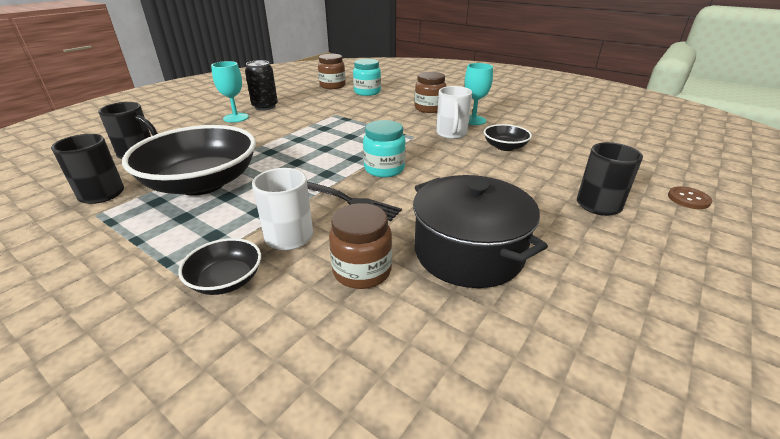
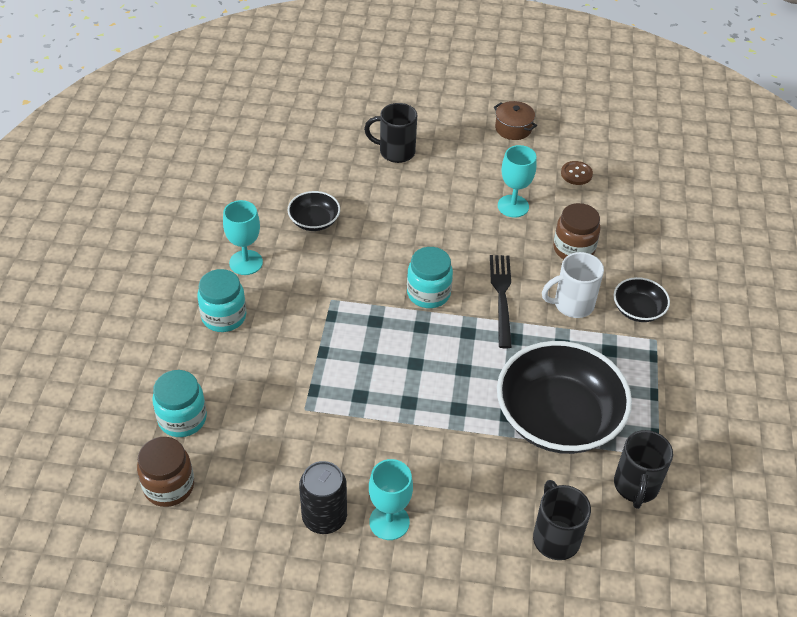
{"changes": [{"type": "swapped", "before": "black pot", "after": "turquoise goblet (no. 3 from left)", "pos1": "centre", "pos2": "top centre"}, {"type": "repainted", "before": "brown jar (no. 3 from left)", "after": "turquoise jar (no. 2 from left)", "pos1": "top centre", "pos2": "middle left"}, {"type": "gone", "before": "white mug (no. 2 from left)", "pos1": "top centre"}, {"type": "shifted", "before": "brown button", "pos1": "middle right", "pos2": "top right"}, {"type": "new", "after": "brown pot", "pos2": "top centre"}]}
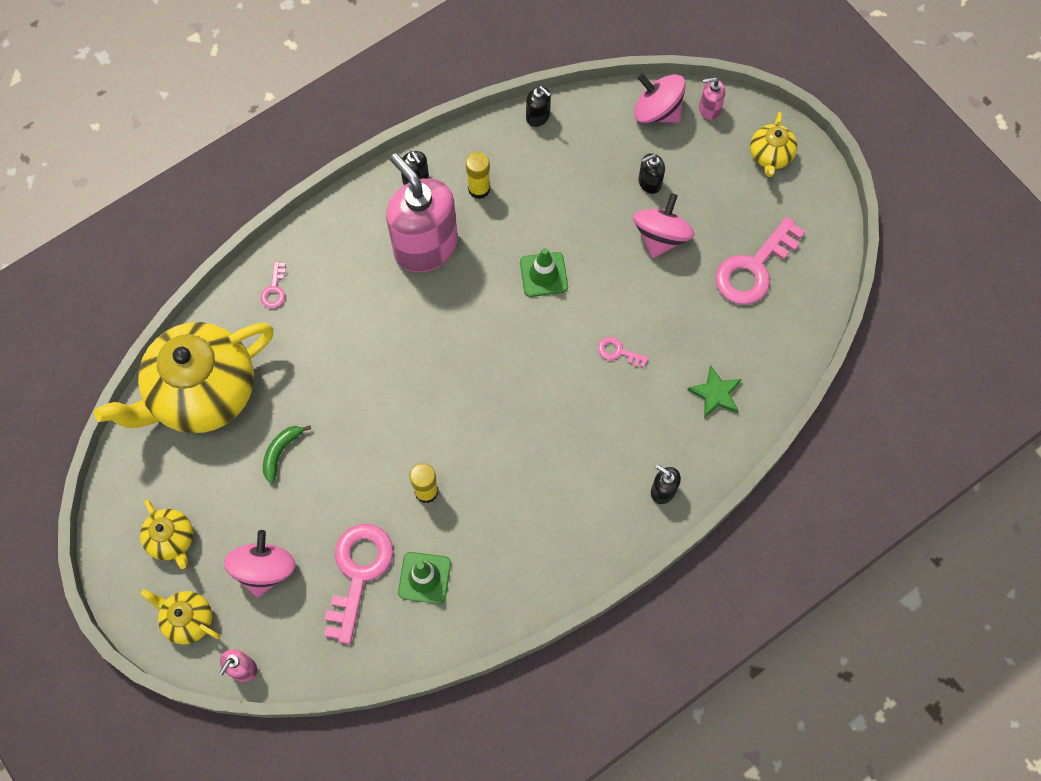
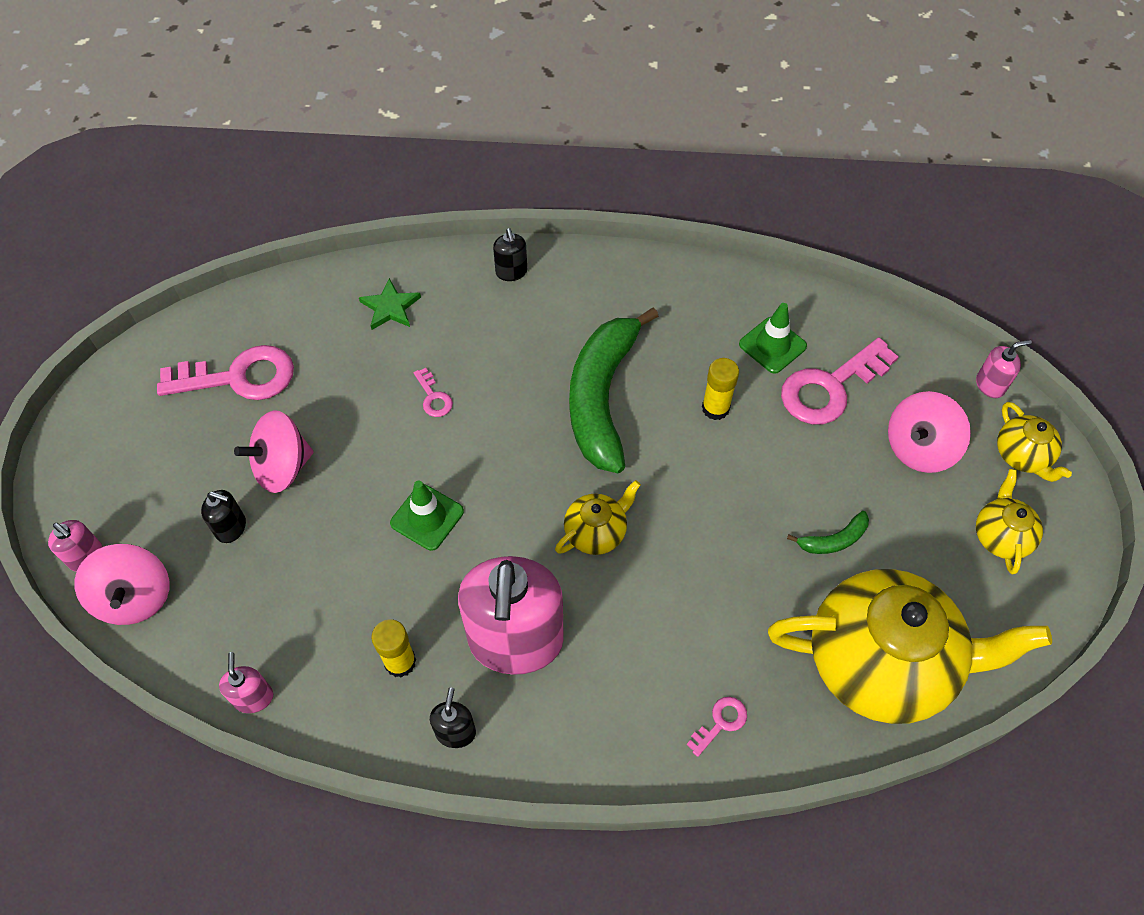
{"changes": [{"type": "repainted", "before": "black soap dispenser (no. 2 from left)", "after": "pink soap dispenser (no. 2 from left)", "pos1": "top centre", "pos2": "bottom left"}, {"type": "shifted", "before": "yellow teapot (no. 4 from left in the first image)", "after": "yellow teapot (no. 1 from left)", "pos1": "top right", "pos2": "centre"}, {"type": "new", "after": "green banana (no. 1 from left)", "pos2": "centre"}]}
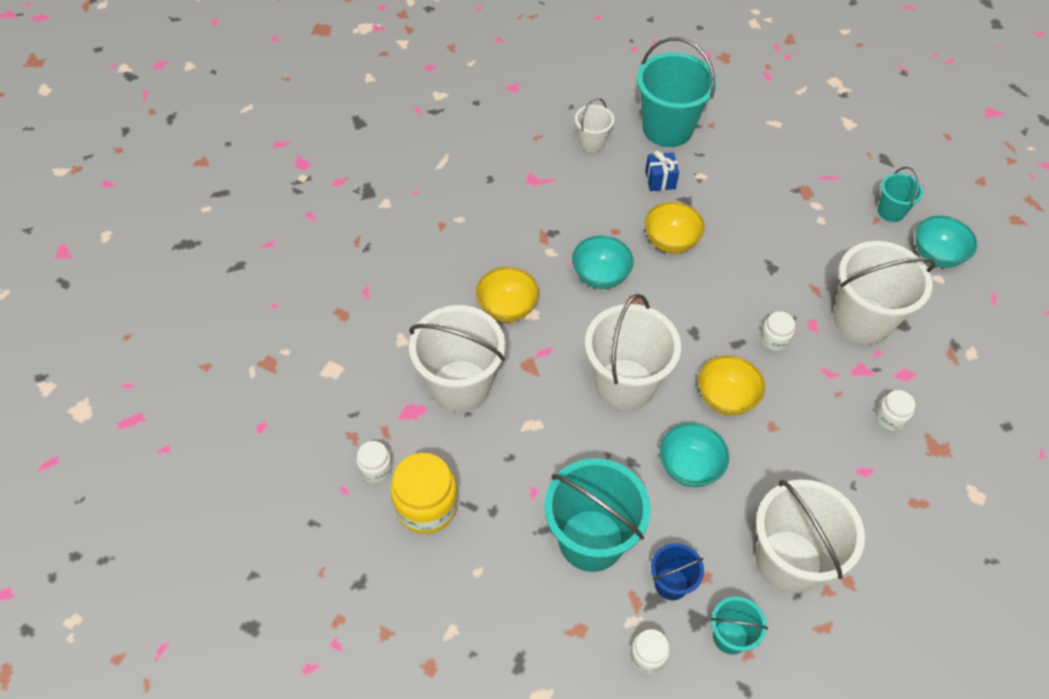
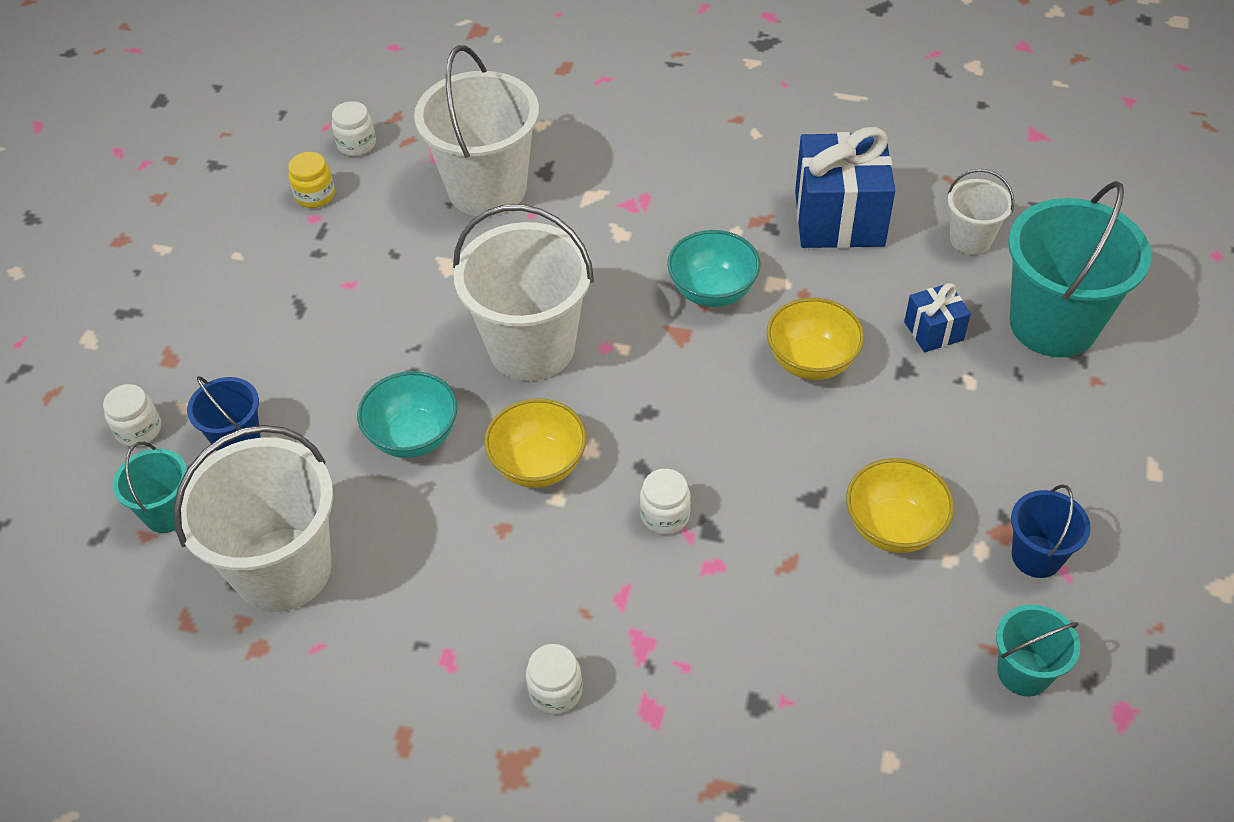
{"changes": [{"type": "scaled", "before": "yellow jar", "pos1": "bottom centre", "pos2": "top left", "scale": 0.54}, {"type": "shifted", "before": "yellow bowl (no. 1 from left in the first image)", "after": "yellow bowl (no. 3 from left)", "pos1": "centre", "pos2": "middle right"}, {"type": "gone", "before": "turquoise bucket (no. 1 from left)", "pos1": "bottom centre"}, {"type": "gone", "before": "white bucket (no. 5 from left)", "pos1": "middle right"}, {"type": "gone", "before": "turquoise bowl (no. 3 from left)", "pos1": "middle right"}, {"type": "new", "after": "blue gift (no. 1 from left)", "pos2": "top right"}, {"type": "new", "after": "blue bucket (no. 2 from left)", "pos2": "middle right"}]}
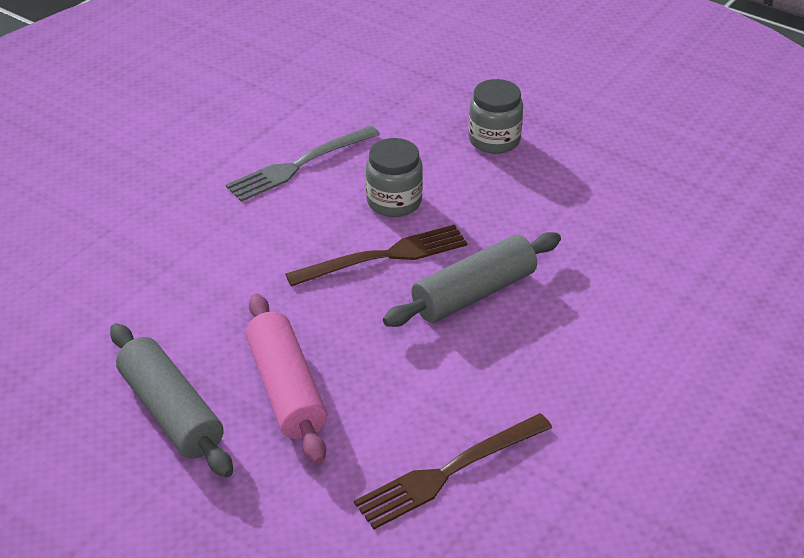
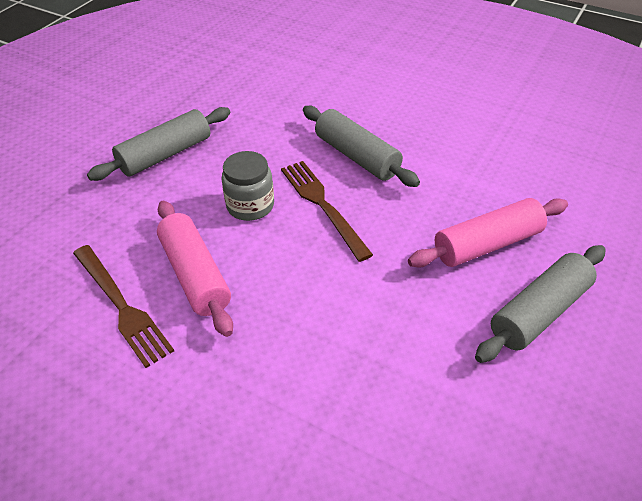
{"changes": [{"type": "swapped", "before": "grey fork", "after": "pink rolling pin (no. 1 from left)", "pos1": "top centre", "pos2": "middle left"}, {"type": "shifted", "before": "brown fork (no. 2 from left in the first image)", "after": "brown fork (no. 1 from left)", "pos1": "bottom centre", "pos2": "middle left"}, {"type": "swapped", "before": "grey jar (no. 2 from left)", "after": "grey rolling pin (no. 1 from left)", "pos1": "top centre", "pos2": "top left"}]}
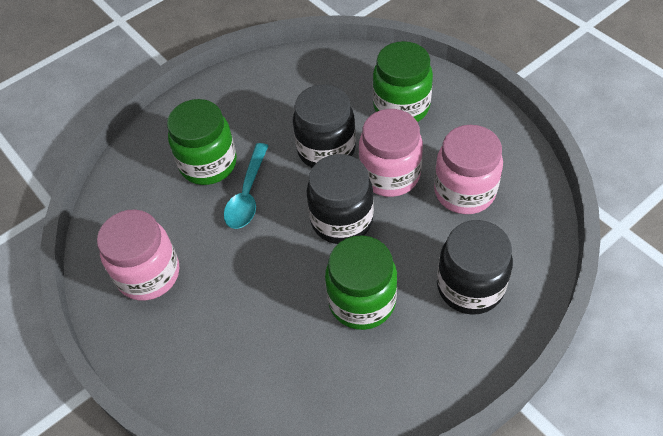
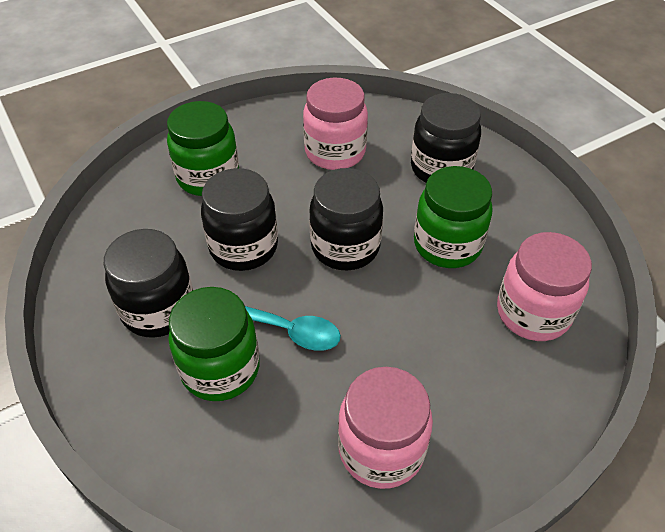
{"changes": [{"type": "shifted", "before": "pink jar (no. 2 from left in the first image)", "after": "pink jar (no. 3 from left)", "pos1": "centre", "pos2": "middle right"}, {"type": "new", "after": "black jar (no. 1 from left)", "pos2": "middle left"}]}
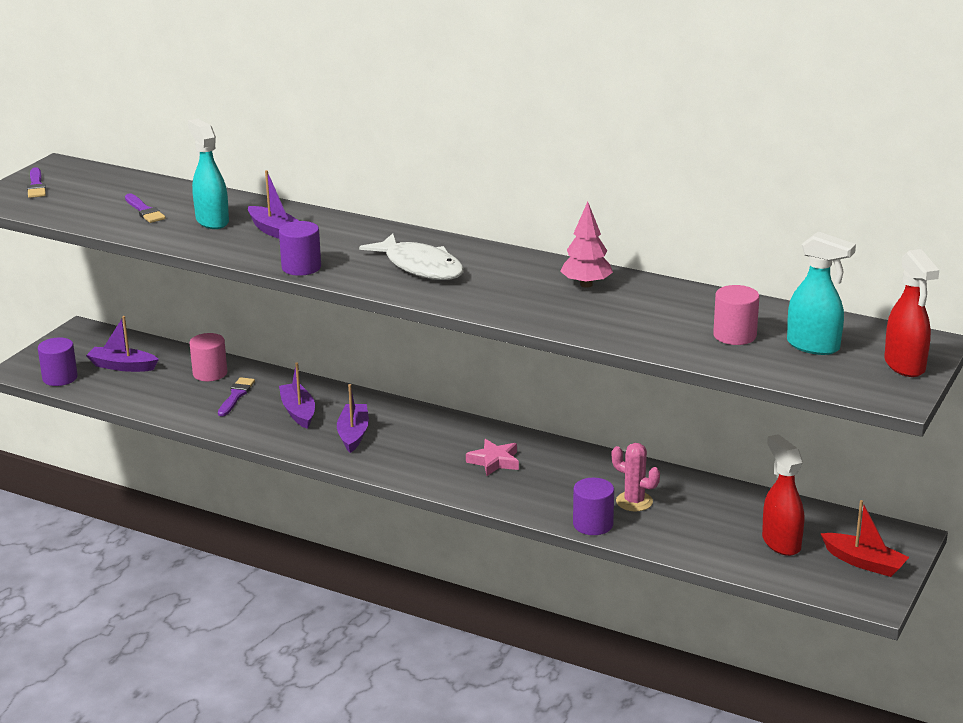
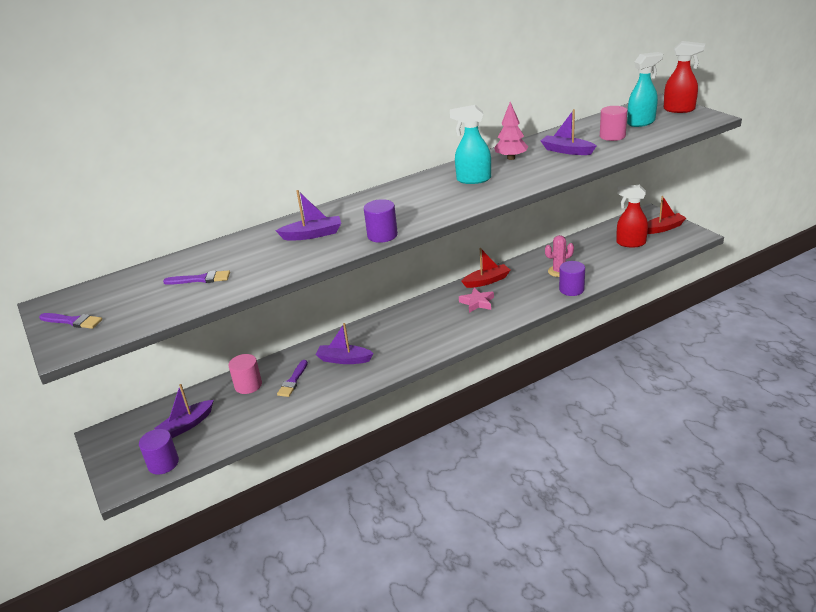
{"changes": [{"type": "shifted", "before": "turquoise spray bottle (no. 1 from left)", "pos1": "top left", "pos2": "top centre"}, {"type": "rotated", "before": "purple brush (no. 3 from left)", "pos1": "middle left", "pos2": "centre", "turn": -120}, {"type": "shifted", "before": "purple boat (no. 4 from left)", "pos1": "centre", "pos2": "top right"}, {"type": "gone", "before": "white fish", "pos1": "centre"}, {"type": "new", "after": "red boat (no. 1 from left)", "pos2": "centre"}]}
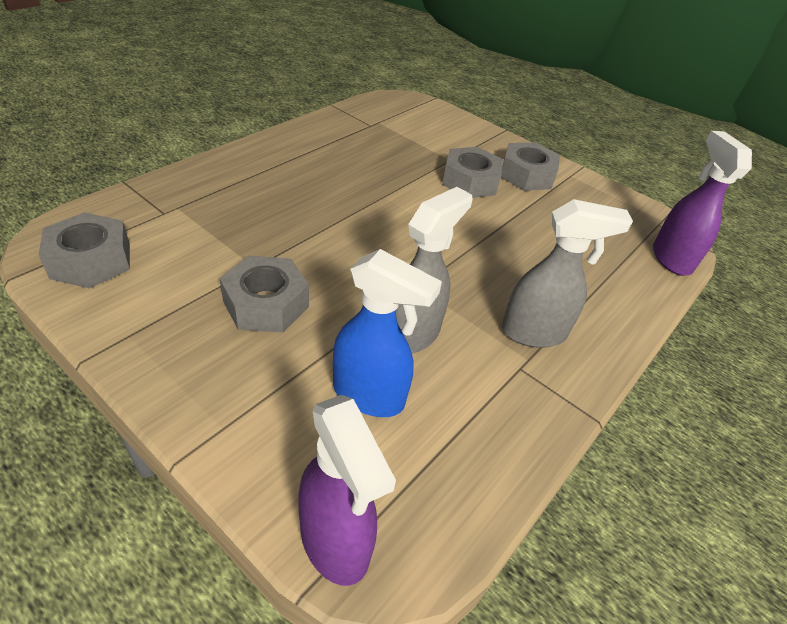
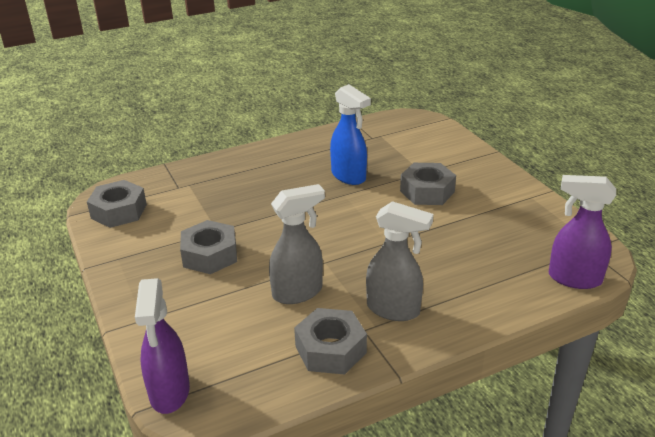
{"changes": [{"type": "shifted", "before": "blue spray bottle", "pos1": "centre", "pos2": "top centre"}, {"type": "shifted", "before": "grey nut (no. 4 from left in the first image)", "after": "grey nut (no. 3 from left)", "pos1": "top right", "pos2": "bottom centre"}, {"type": "rotated", "before": "purple spray bottle (no. 2 from left)", "pos1": "top right", "pos2": "middle right", "turn": -90}]}
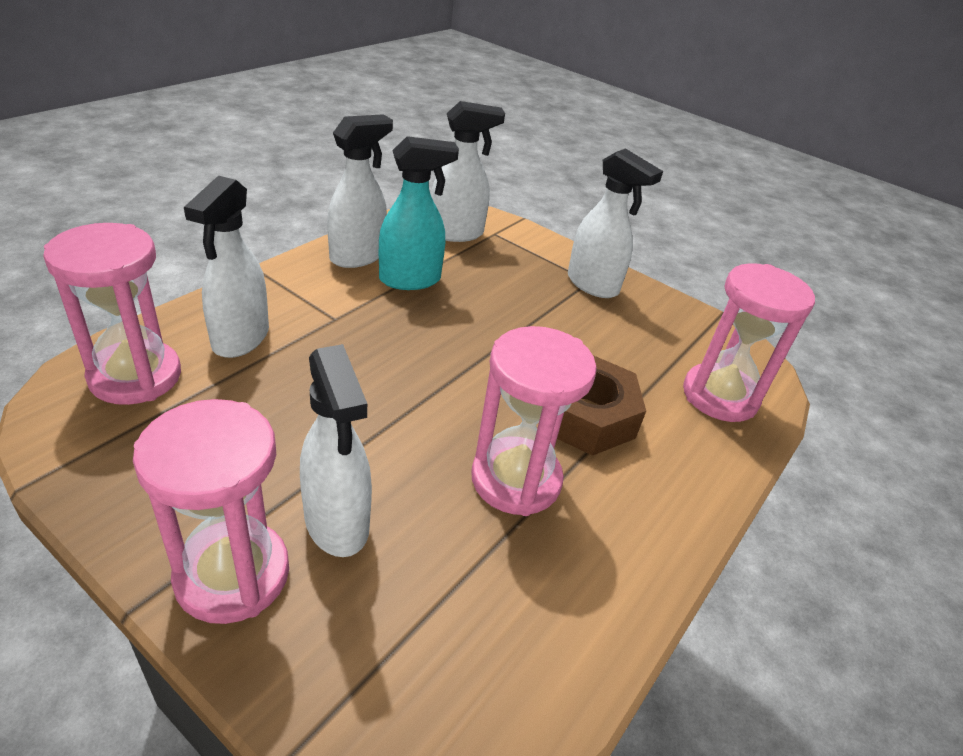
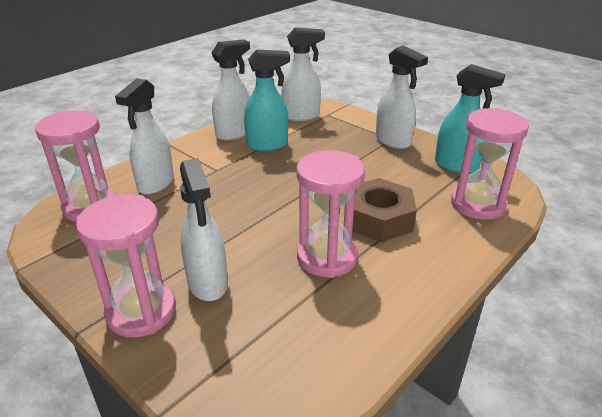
{"changes": [{"type": "new", "after": "turquoise spray bottle (no. 2 from left)", "pos2": "top right"}]}
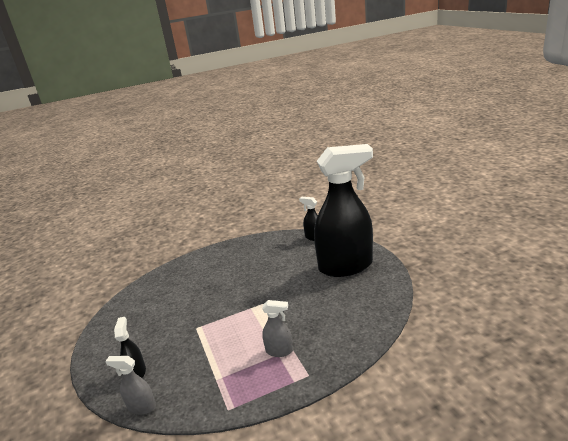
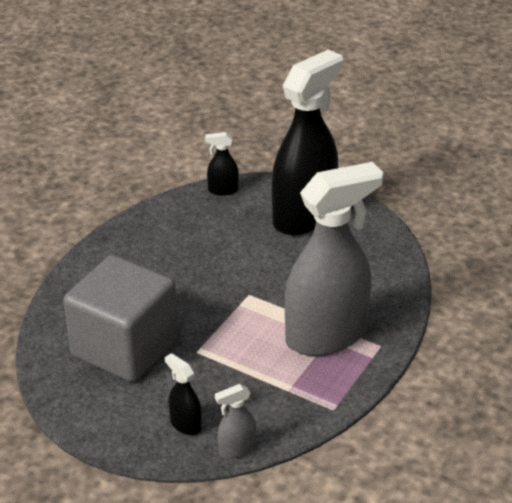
{"changes": [{"type": "scaled", "before": "grey spray bottle (no. 2 from left)", "pos1": "bottom centre", "pos2": "centre", "scale": 2.5}, {"type": "new", "after": "grey cube", "pos2": "middle left"}]}
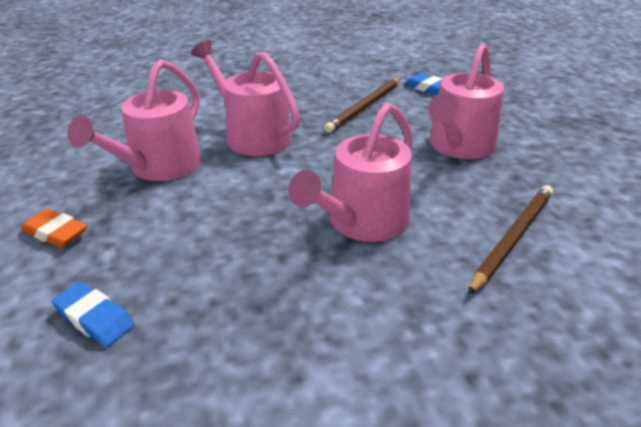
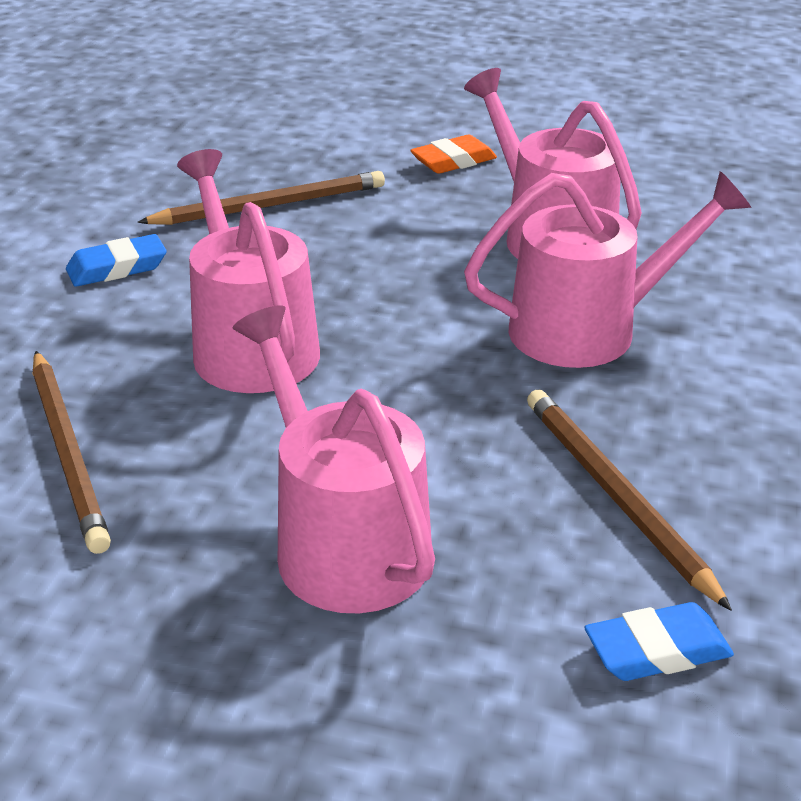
{"changes": [{"type": "shifted", "before": "blue eraser (no. 1 from left)", "pos1": "bottom left", "pos2": "top left"}, {"type": "new", "after": "brown pencil (no. 2 from left)", "pos2": "top left"}]}
